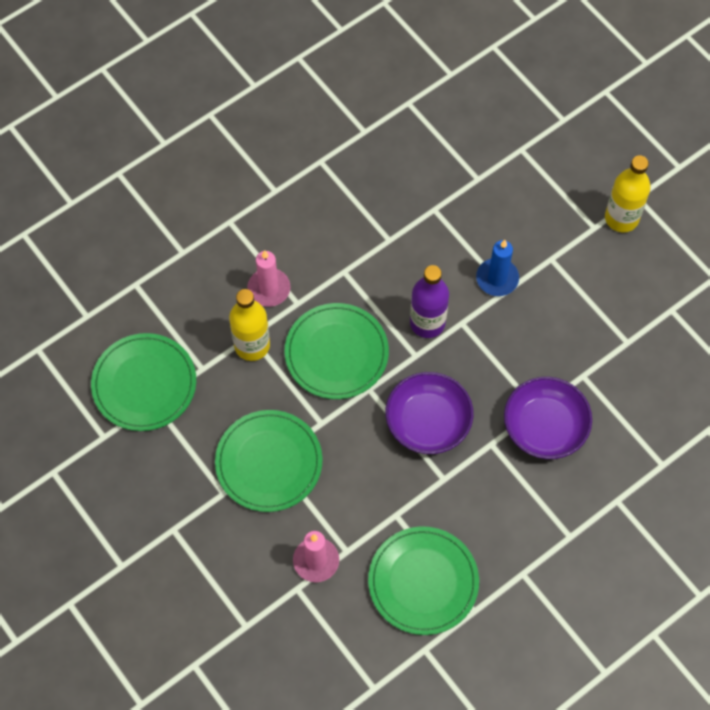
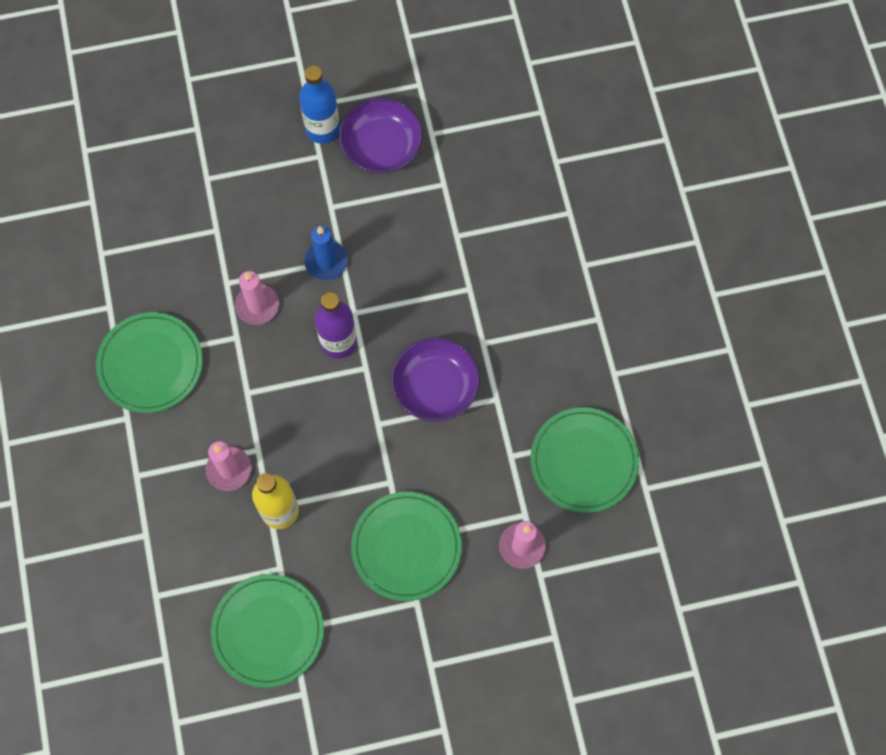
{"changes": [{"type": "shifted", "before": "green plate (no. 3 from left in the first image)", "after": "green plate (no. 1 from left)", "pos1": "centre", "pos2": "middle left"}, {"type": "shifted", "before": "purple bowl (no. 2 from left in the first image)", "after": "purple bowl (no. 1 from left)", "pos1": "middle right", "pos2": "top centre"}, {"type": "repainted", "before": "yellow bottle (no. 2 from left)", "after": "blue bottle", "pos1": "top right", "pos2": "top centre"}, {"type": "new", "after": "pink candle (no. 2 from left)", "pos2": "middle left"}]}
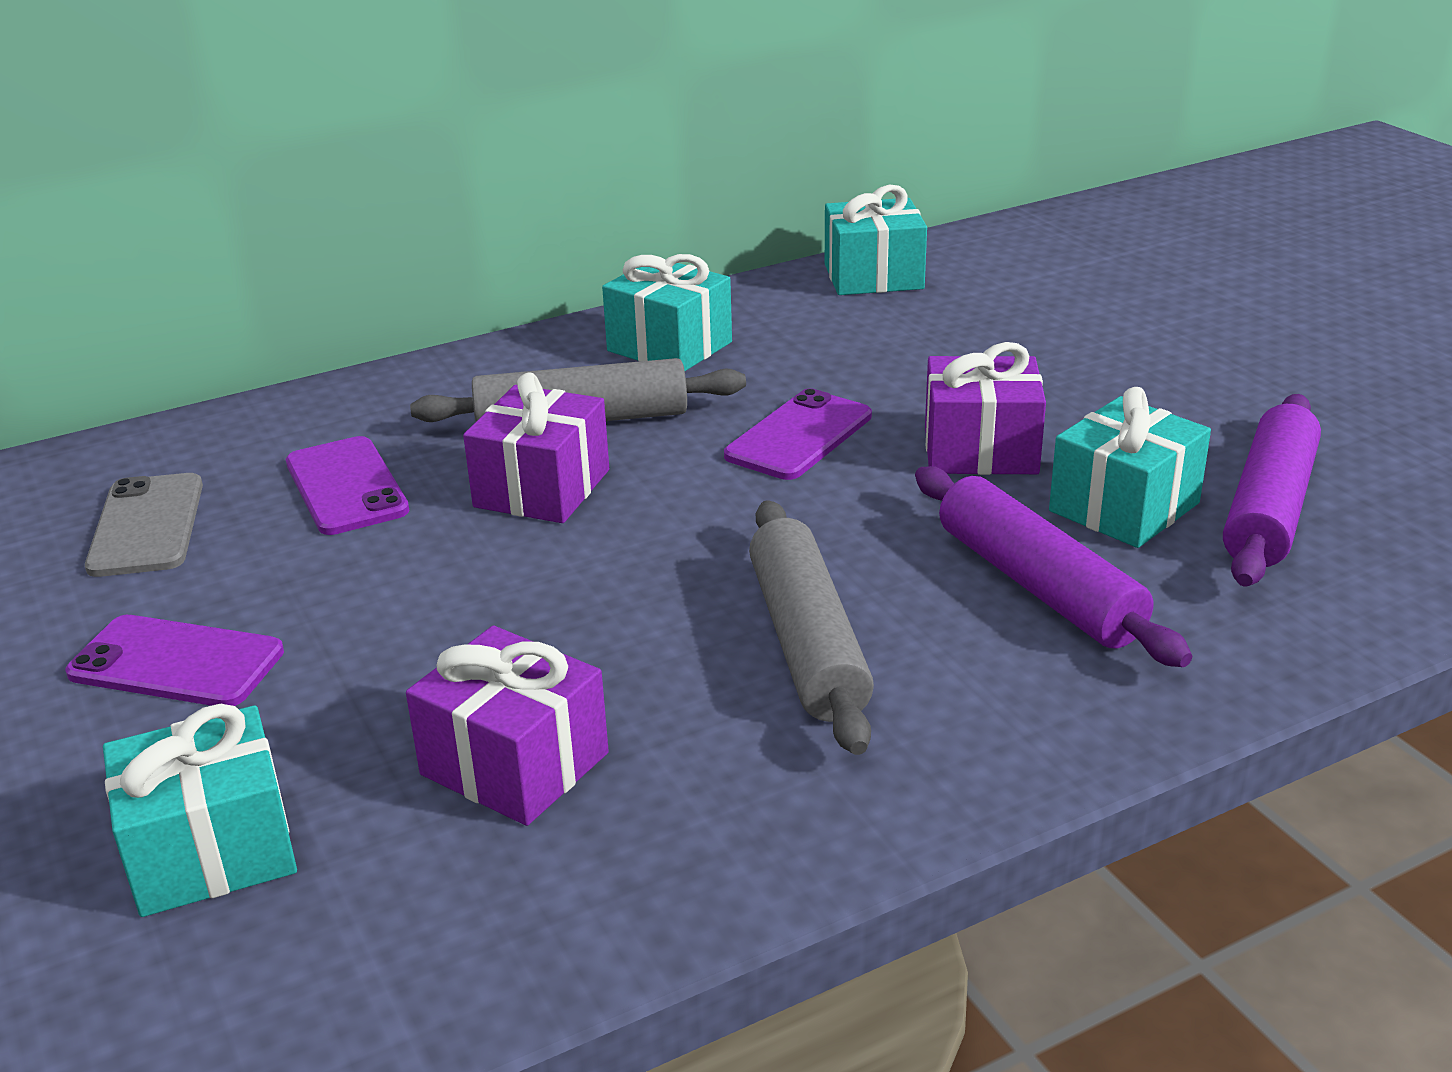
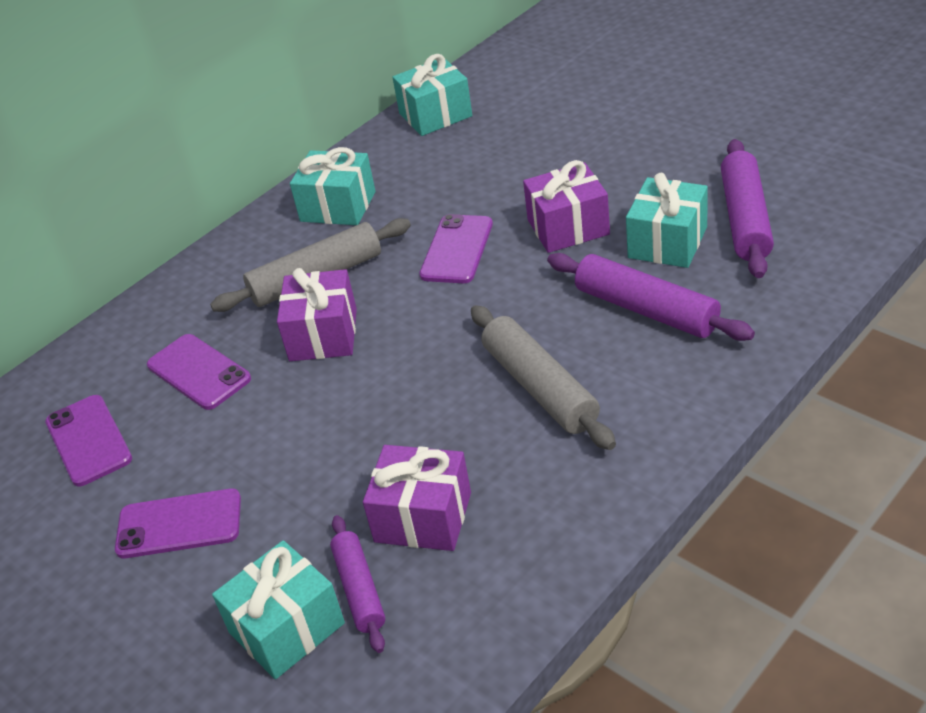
{"changes": [{"type": "repainted", "before": "grey phone", "after": "purple phone (no. 1 from left)", "pos1": "middle left", "pos2": "middle left"}, {"type": "new", "after": "purple rolling pin (no. 1 from left)", "pos2": "bottom centre"}]}
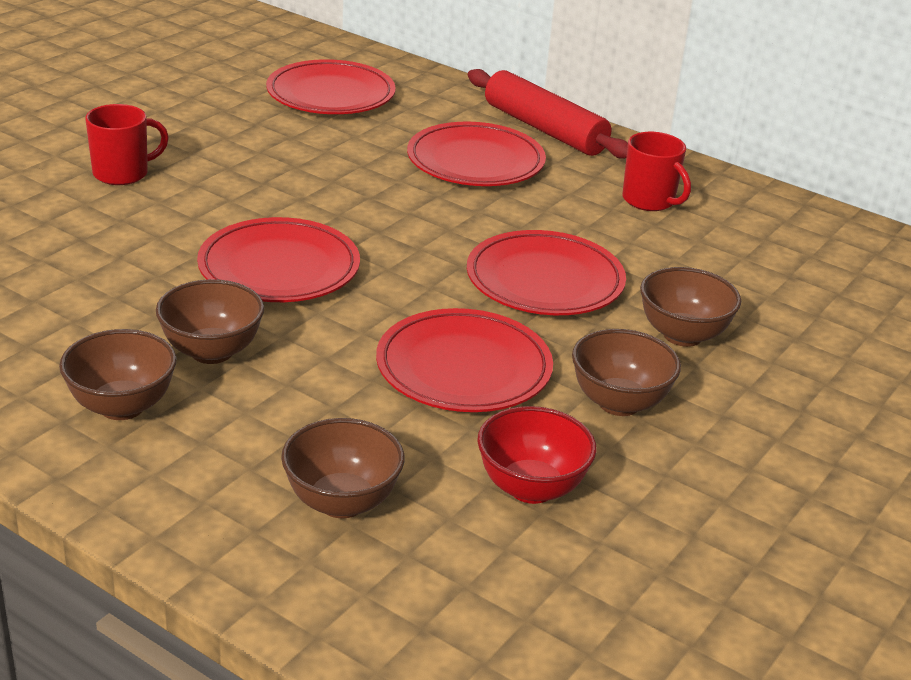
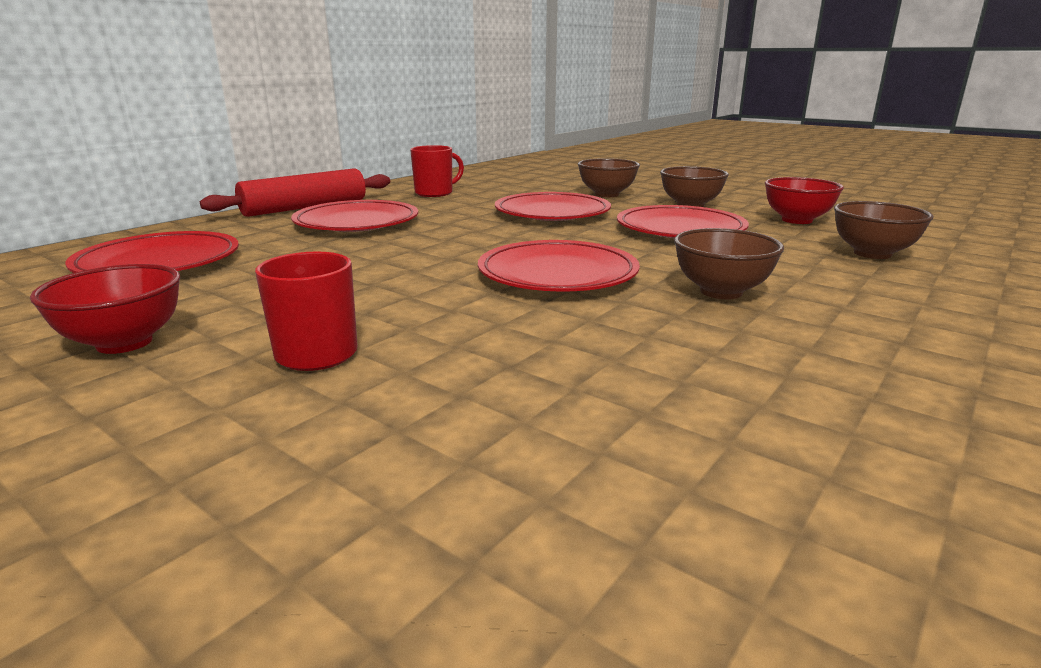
{"changes": [{"type": "gone", "before": "brown bowl (no. 1 from left)", "pos1": "middle left"}, {"type": "new", "after": "red bowl (no. 1 from left)", "pos2": "middle left"}]}
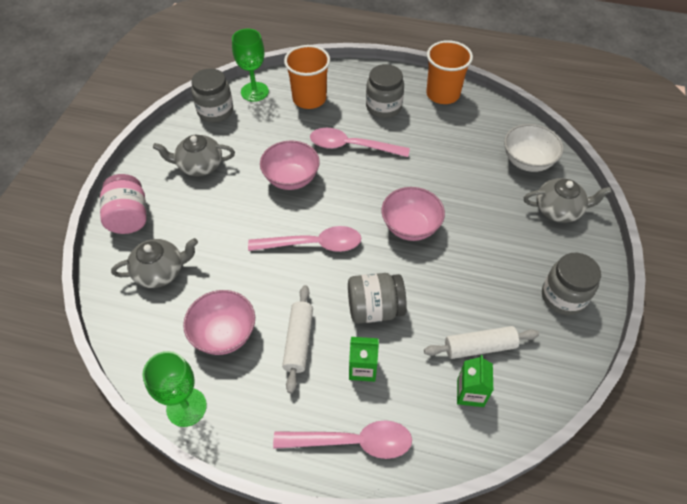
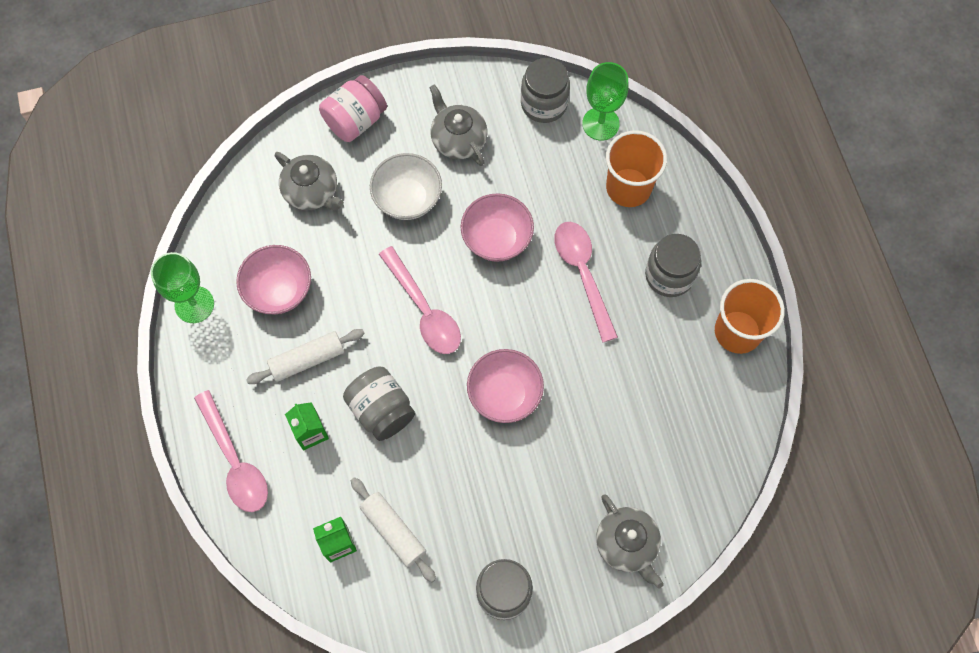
{"changes": [{"type": "shifted", "before": "white bowl", "pos1": "top right", "pos2": "top centre"}]}
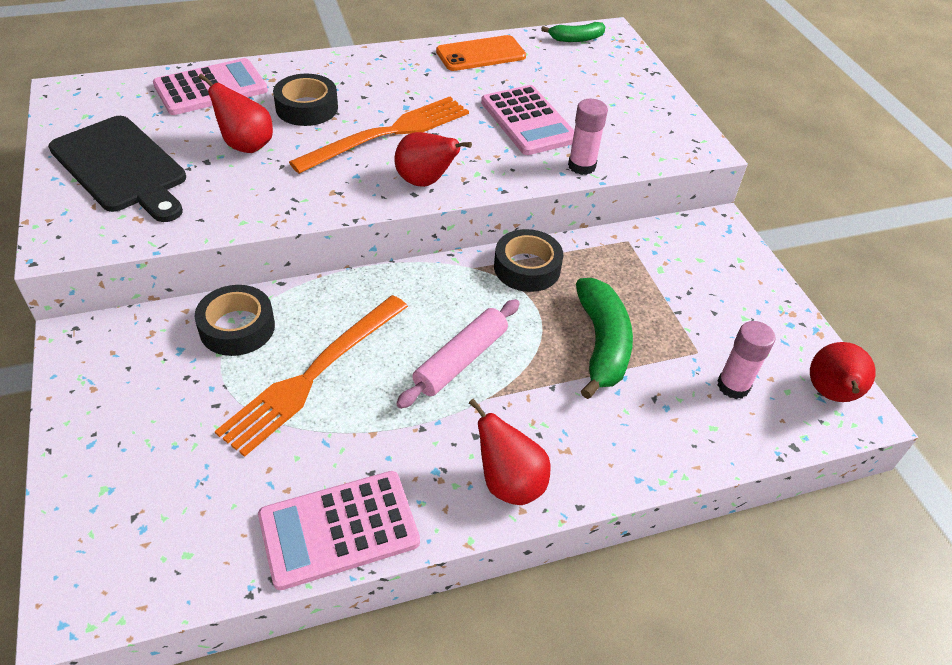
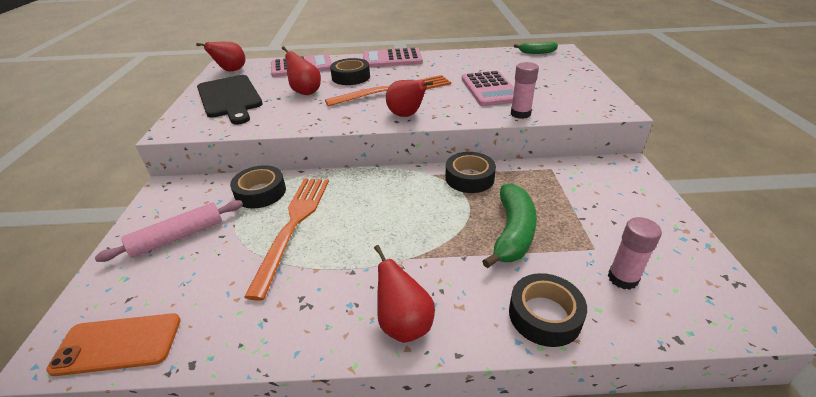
{"changes": [{"type": "rotated", "before": "orange fork (no. 1 from left)", "pos1": "middle left", "pos2": "centre", "turn": 135}, {"type": "shifted", "before": "pink calculator (no. 2 from left)", "pos1": "bottom centre", "pos2": "top centre"}, {"type": "shifted", "before": "pink rolling pin", "pos1": "centre", "pos2": "middle left"}, {"type": "shifted", "before": "orange phone", "pos1": "top centre", "pos2": "bottom left"}, {"type": "shifted", "before": "red pear (no. 4 from left in the first image)", "after": "red pear (no. 1 from left)", "pos1": "middle right", "pos2": "top left"}, {"type": "new", "after": "black tape (no. 4 from left)", "pos2": "bottom right"}]}
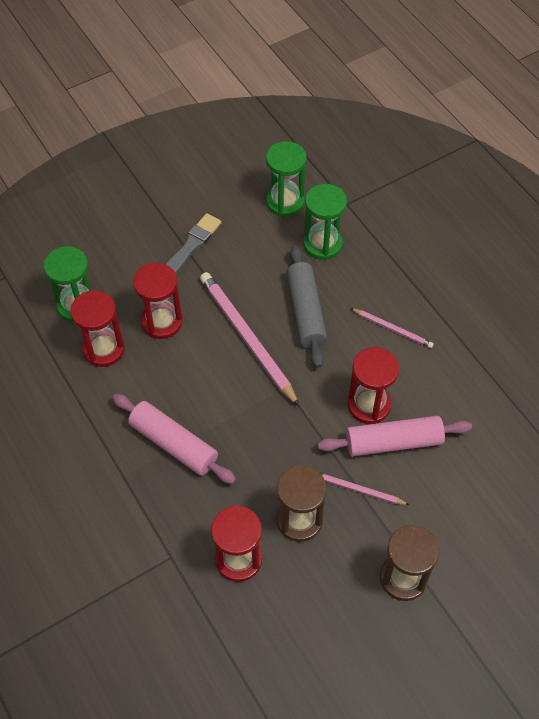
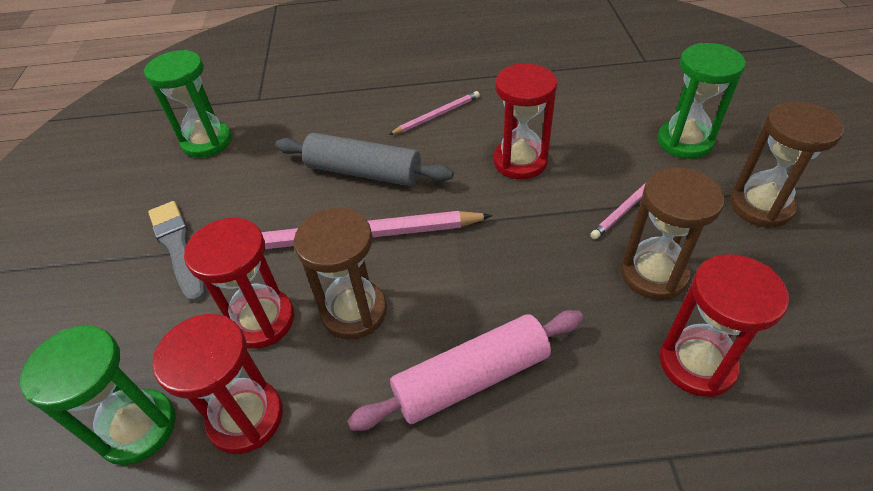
{"changes": [{"type": "shifted", "before": "green hourglass (no. 3 from left)", "pos1": "top centre", "pos2": "top right"}, {"type": "gone", "before": "pink rolling pin (no. 2 from left)", "pos1": "middle right"}, {"type": "new", "after": "brown hourglass (no. 1 from left)", "pos2": "centre"}]}
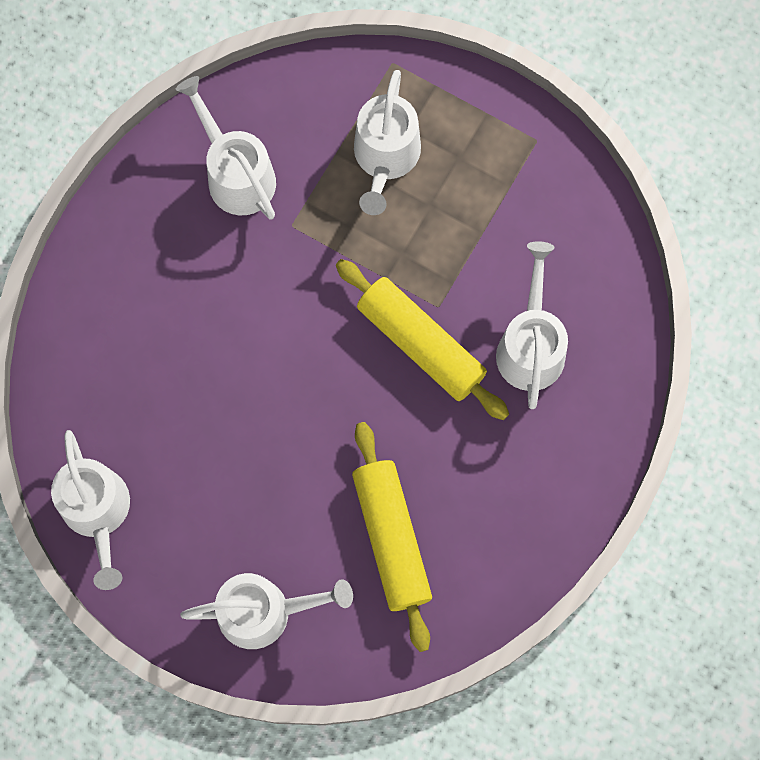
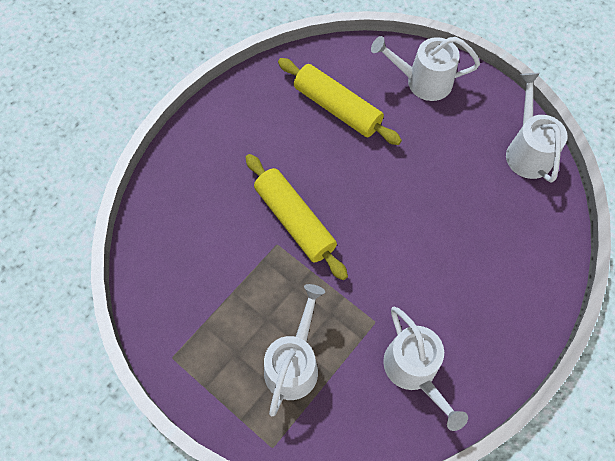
{"changes": [{"type": "rotated", "before": "yellow rolling pin (no. 1 from left in the first image)", "pos1": "bottom centre", "pos2": "top centre", "turn": -45}, {"type": "gone", "before": "white watering can (no. 5 from left)", "pos1": "middle right"}]}
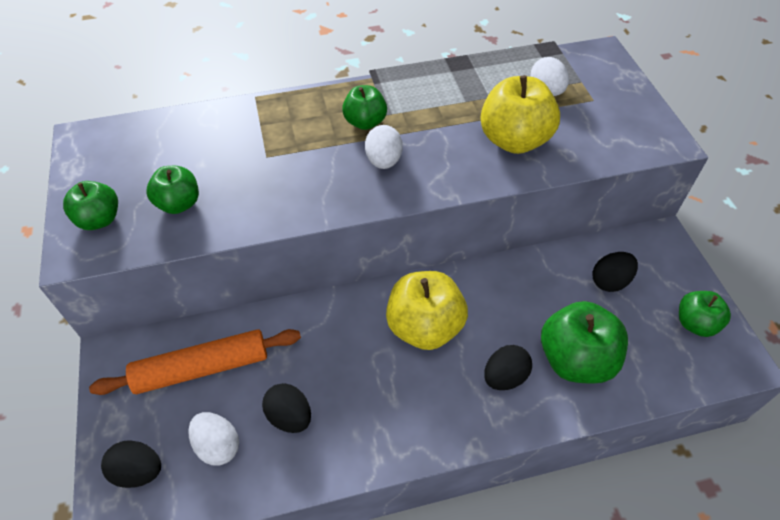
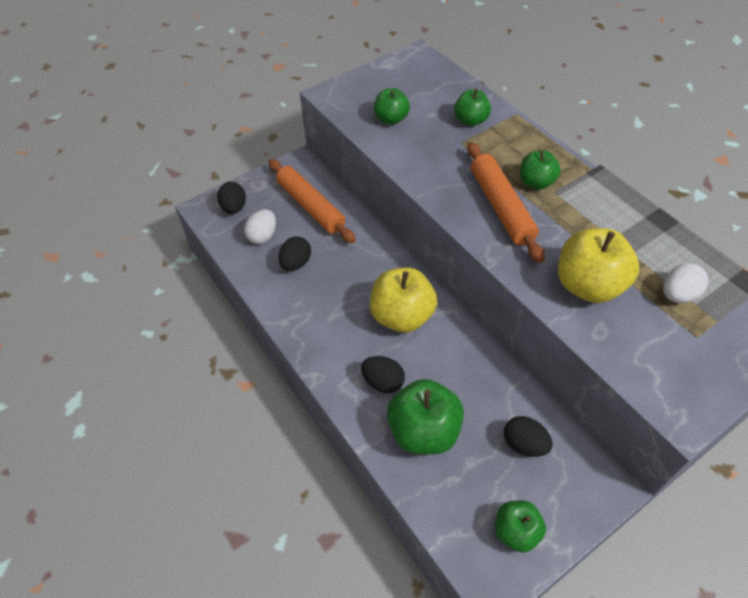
{"changes": [{"type": "shifted", "before": "green apple (no. 1 from left in the first image)", "after": "green apple (no. 3 from left)", "pos1": "middle left", "pos2": "top centre"}, {"type": "swapped", "before": "white egg (no. 2 from left)", "after": "orange rolling pin (no. 2 from left)", "pos1": "top centre", "pos2": "middle right"}]}
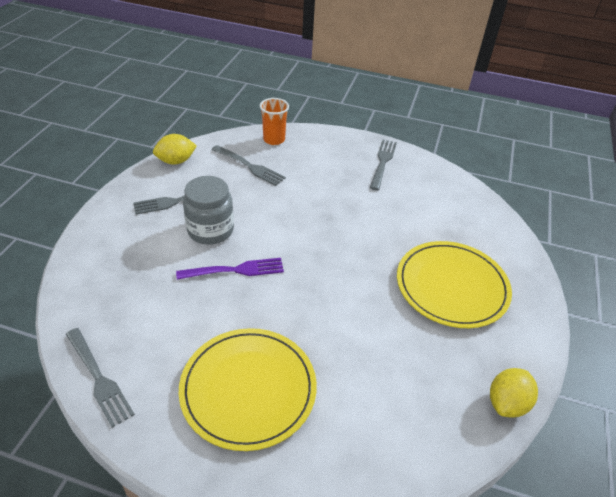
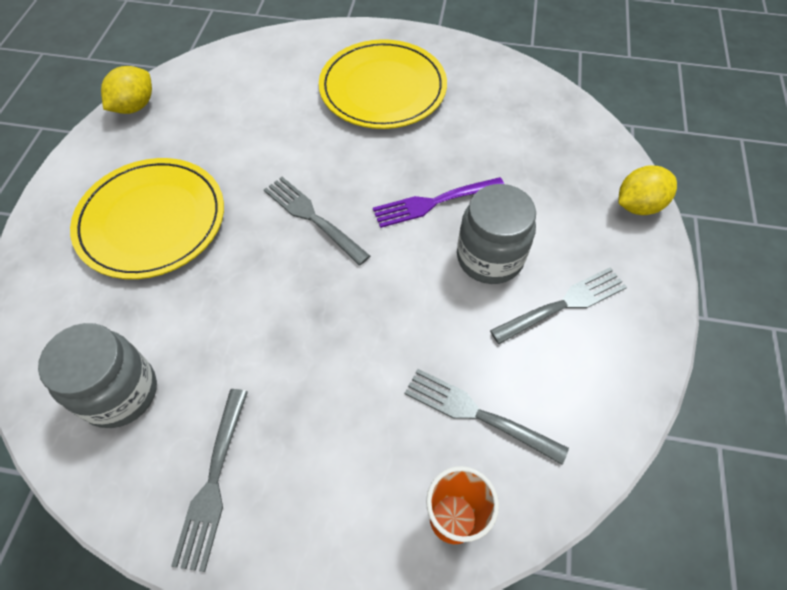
{"changes": [{"type": "shifted", "before": "grey fork (no. 1 from left in the first image)", "after": "grey fork (no. 2 from left)", "pos1": "bottom left", "pos2": "centre"}, {"type": "shifted", "before": "yellow lemon (no. 1 from left in the first image)", "after": "yellow lemon (no. 2 from left)", "pos1": "top left", "pos2": "top right"}, {"type": "new", "after": "grey jar (no. 1 from left)", "pos2": "middle left"}]}
